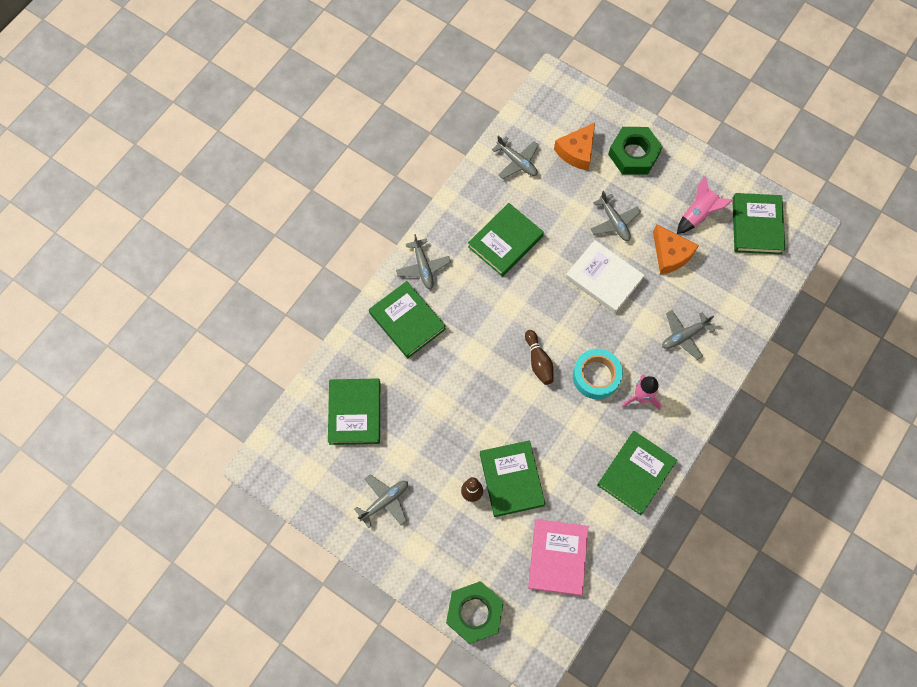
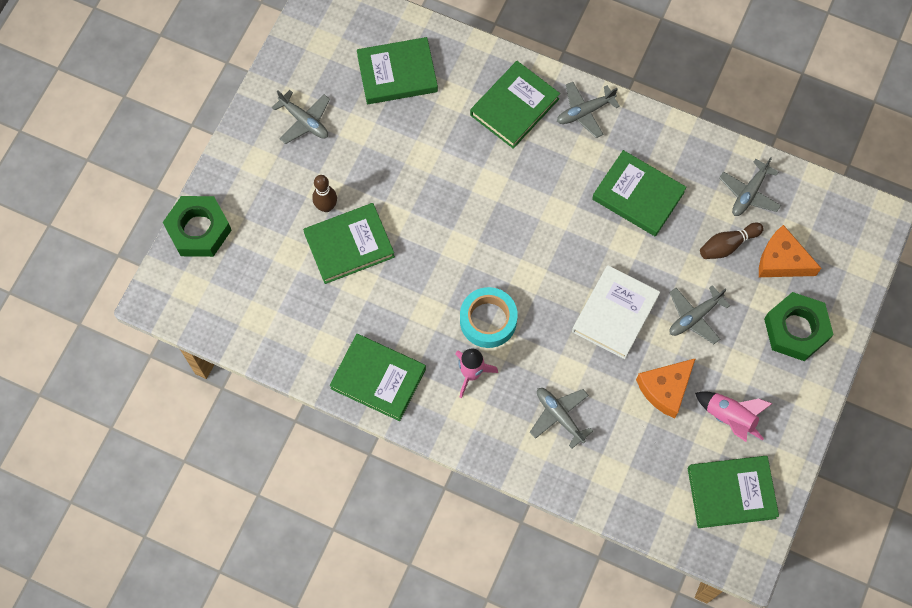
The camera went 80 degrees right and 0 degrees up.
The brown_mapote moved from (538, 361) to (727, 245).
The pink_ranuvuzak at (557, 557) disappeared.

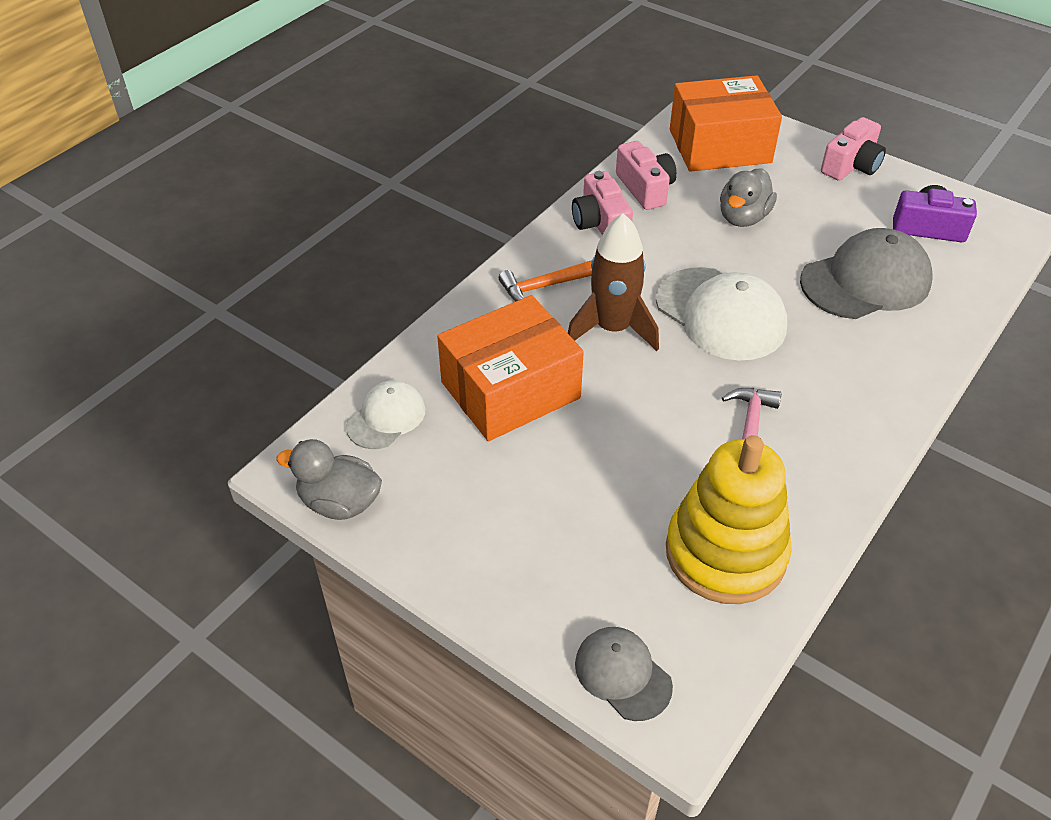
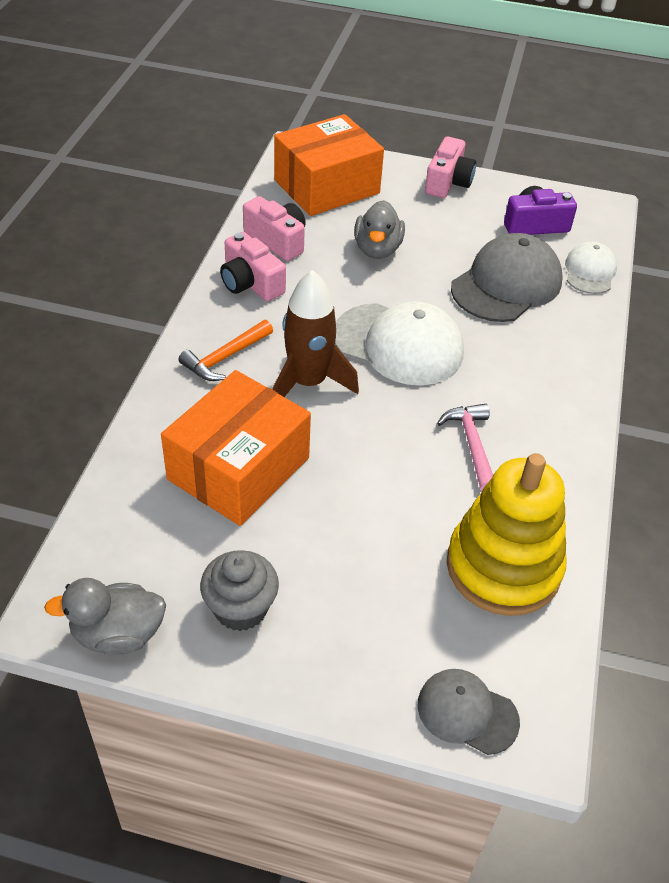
The camera went 25 degrees left and 0 degrees up.
The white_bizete moved from (386, 417) to (590, 271).
The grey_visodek at (240, 608) appeared.

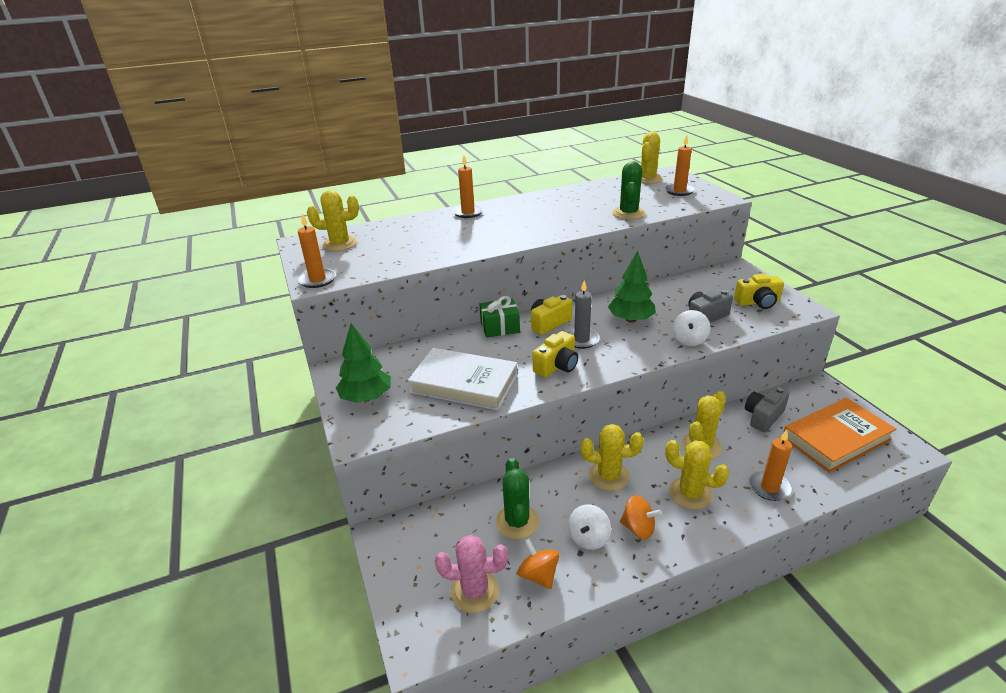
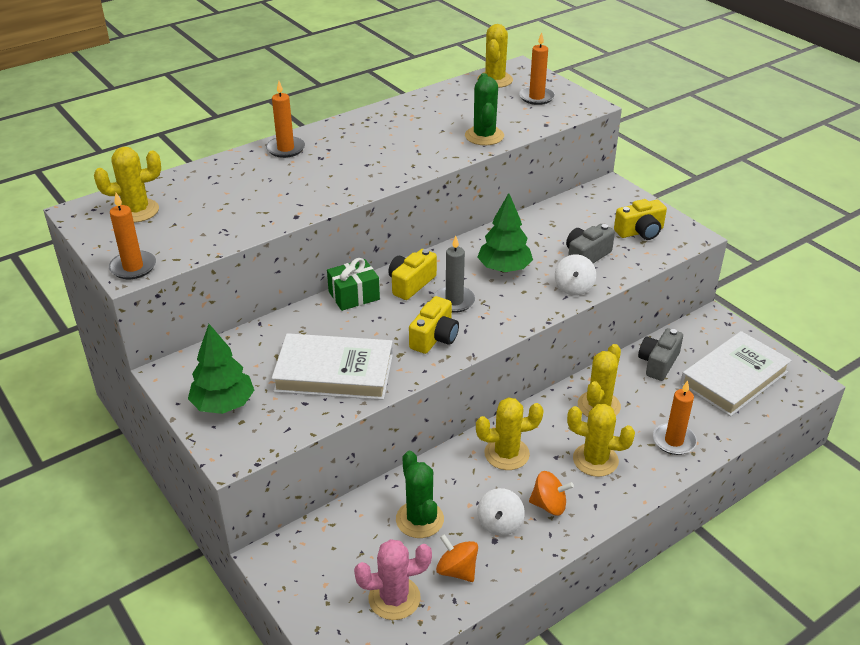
The camera went 15 degrees left and 5 degrees up.
The orange_ranuvuzak at (836, 438) became the white_ranuvuzak at (734, 378).

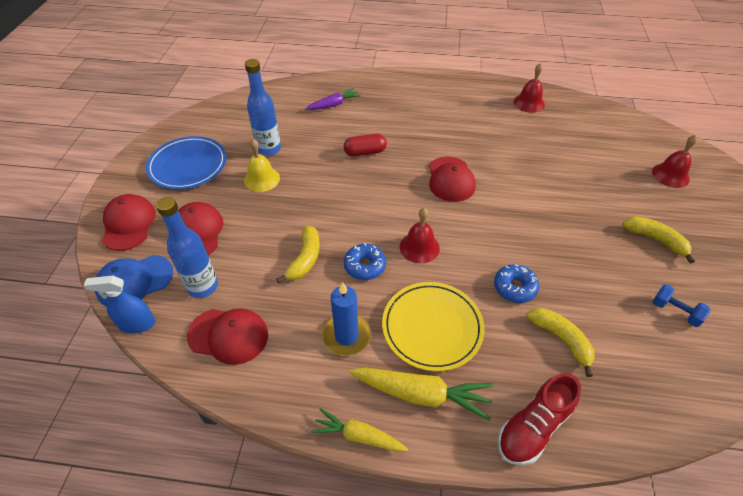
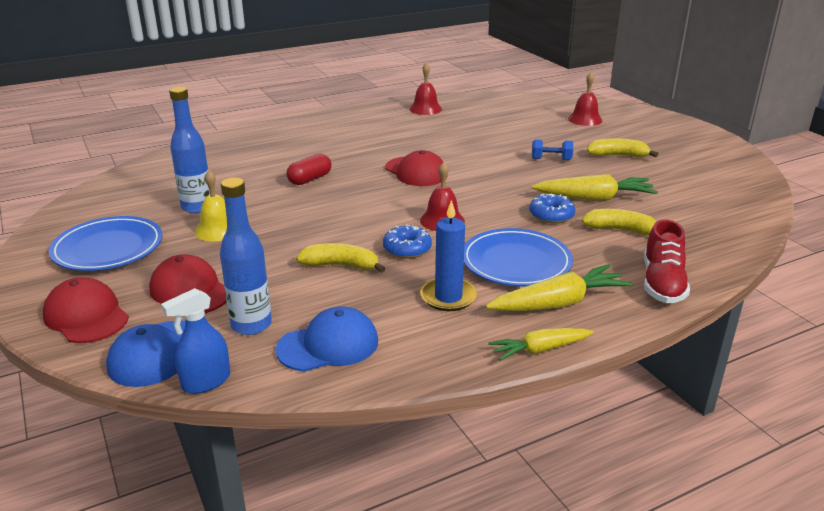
The camera went 35 degrees left and 20 degrees down.
The red_bizete at (228, 335) became the blue_bizete at (328, 345).
The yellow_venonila at (305, 259) turned 60 degrees counterclockwise.
The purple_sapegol at (334, 105) disappeared.
The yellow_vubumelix at (432, 327) became the blue_vubumelix at (516, 262).
The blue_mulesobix moved from (675, 311) to (551, 159).
The yellow_sapegol at (594, 198) appeared.

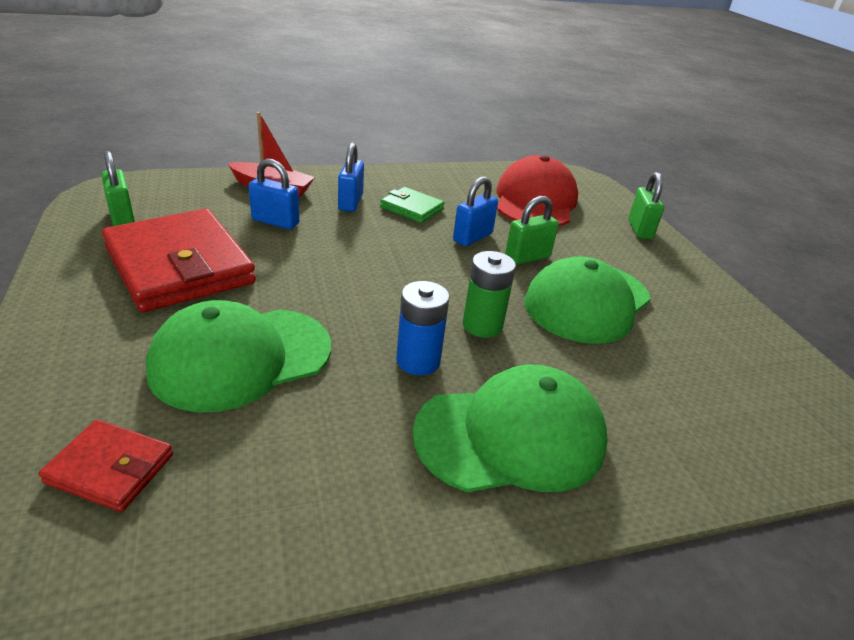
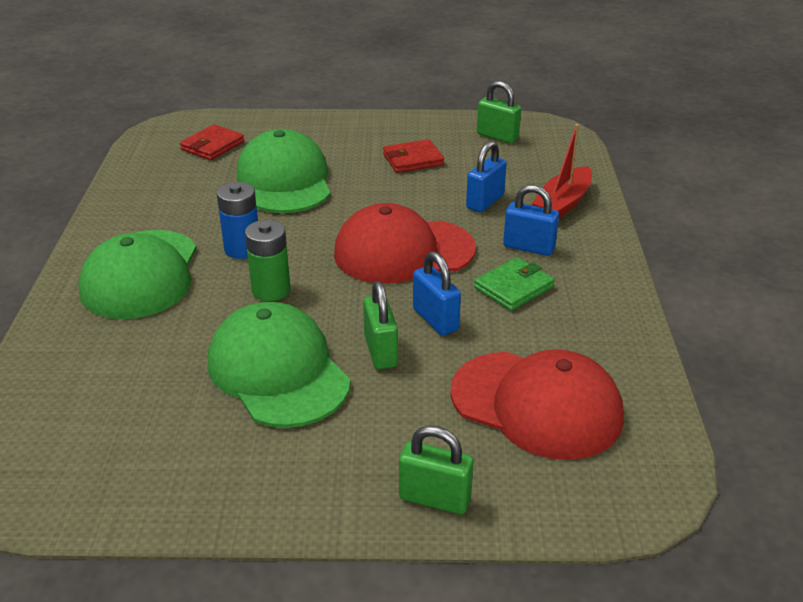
The camera went 110 degrees right and 0 degrees up.
The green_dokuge at (122, 218) turned 45 degrees clockwise.
The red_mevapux at (179, 266) changed to 0.48 times the size.
The red_bizete at (403, 251) appeared.

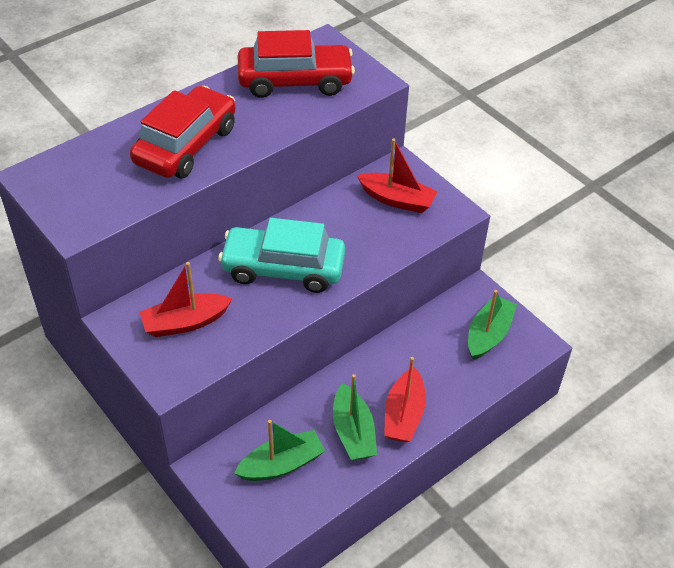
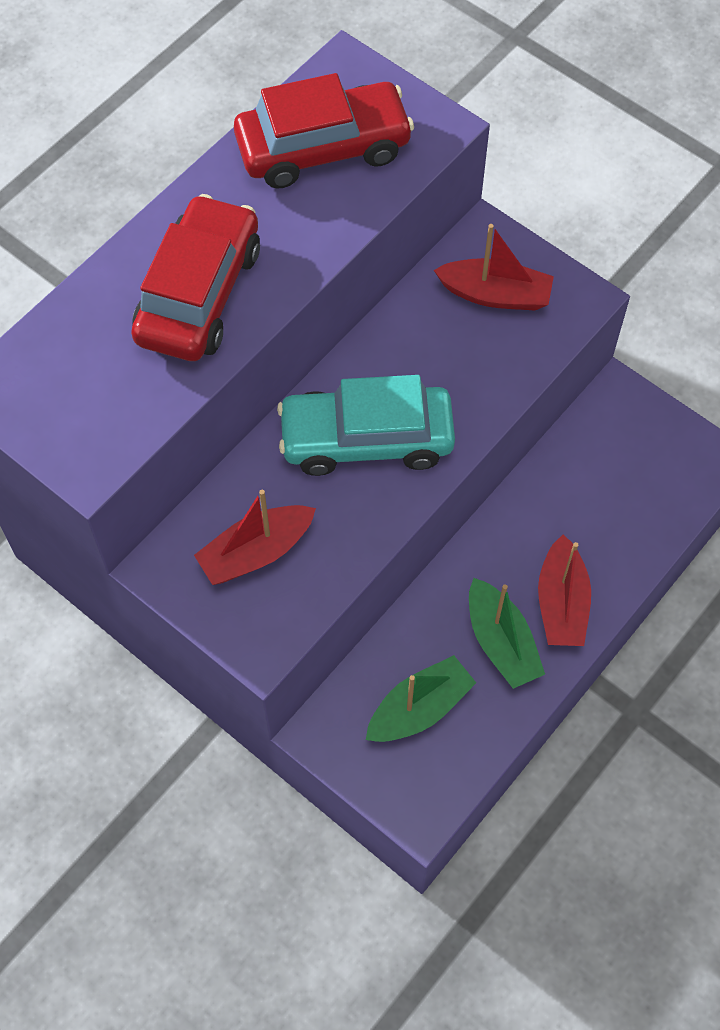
The camera went 10 degrees left and 15 degrees up.
The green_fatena at (488, 334) disappeared.

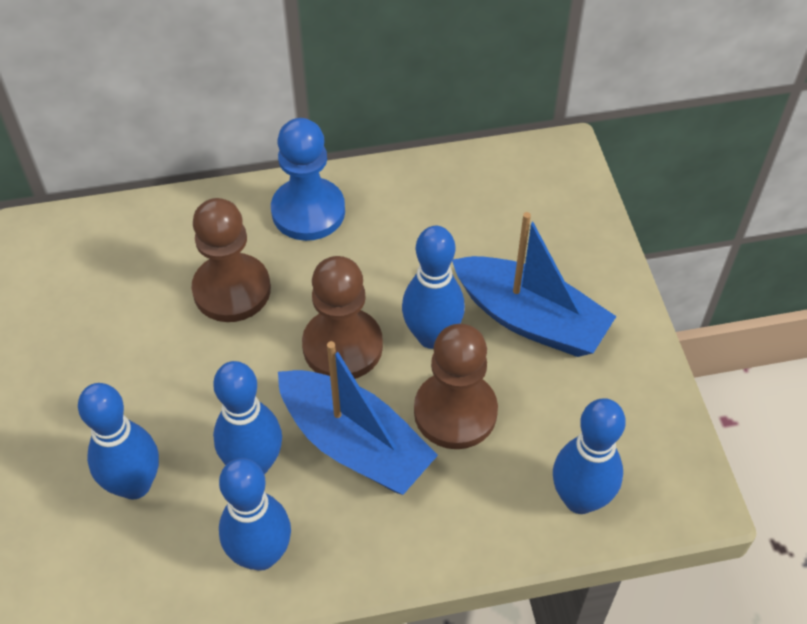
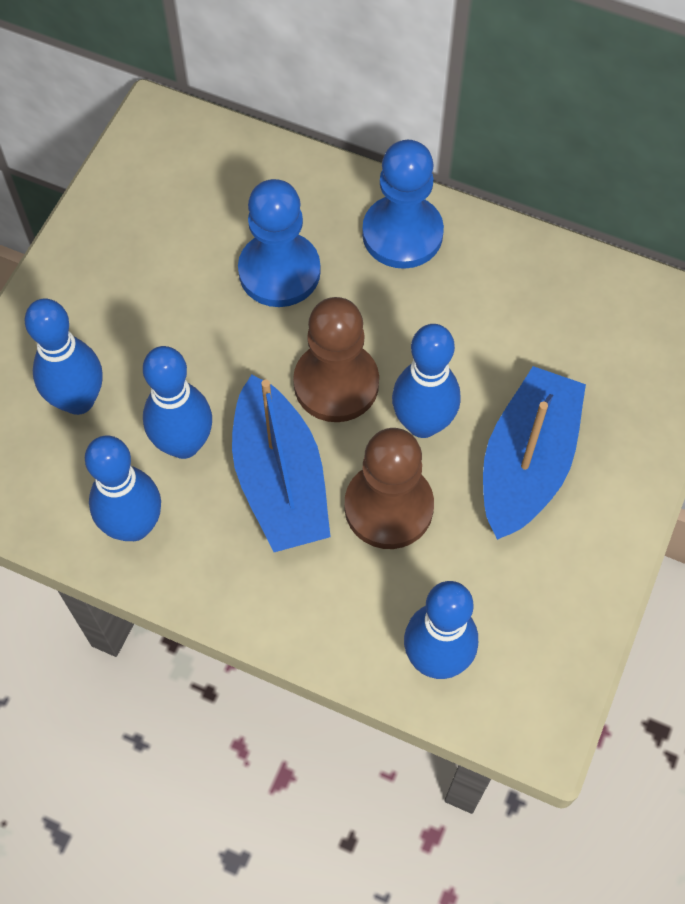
The camera went 35 degrees right and 10 degrees up.
The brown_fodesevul at (232, 290) became the blue_fodesevul at (279, 272).
The blue_fatena at (530, 319) turned 135 degrees counterclockwise.

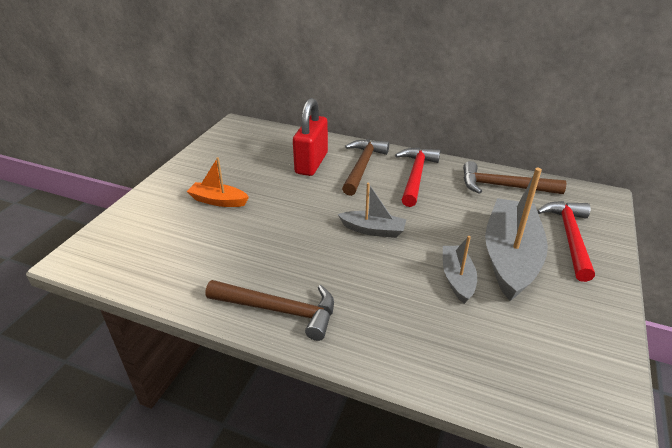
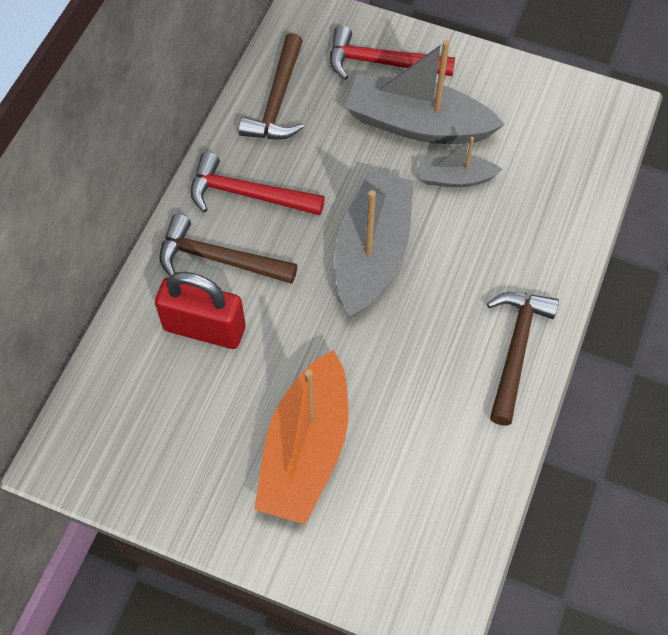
The camera went 90 degrees left and 25 degrees up.
The orange_fatena at (218, 201) changed to 1.91 times the size.
The grey_fatena at (373, 230) changed to 1.91 times the size.

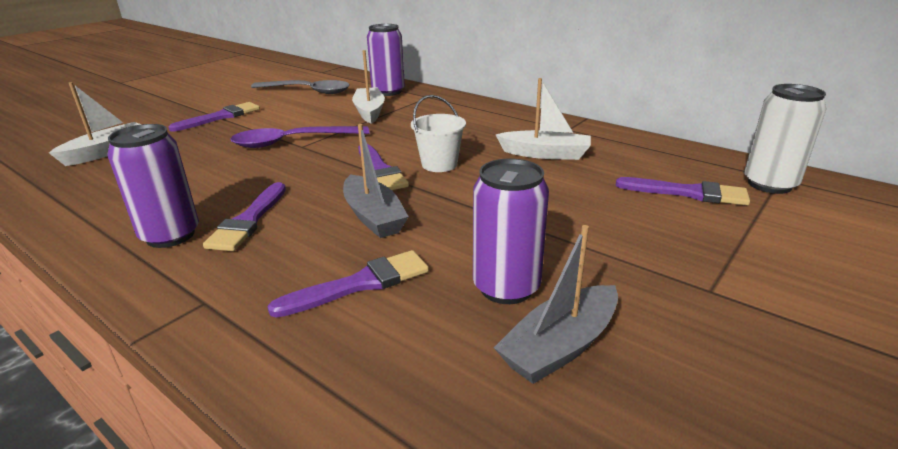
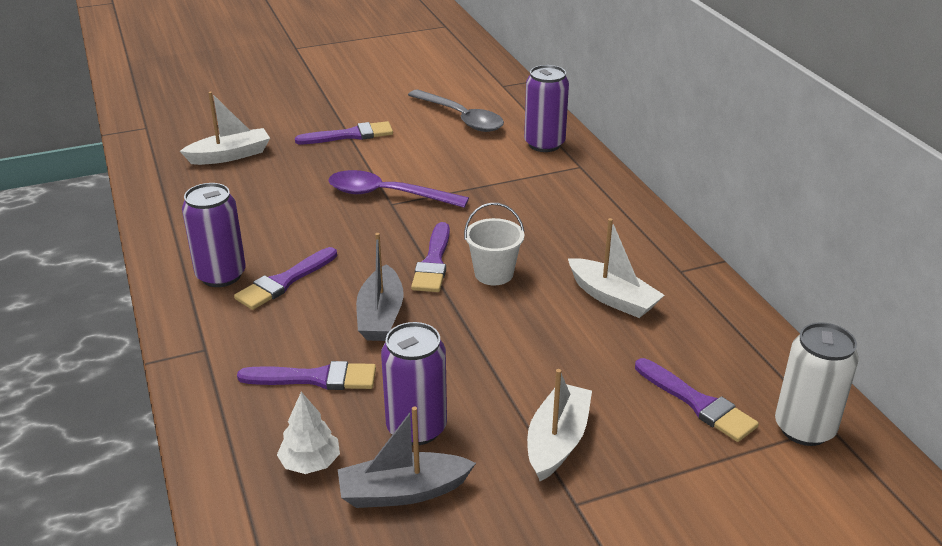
The camera went 30 degrees right and 5 degrees up.
The white_fatena moved from (369, 112) to (557, 441).
The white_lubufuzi at (310, 463) appeared.

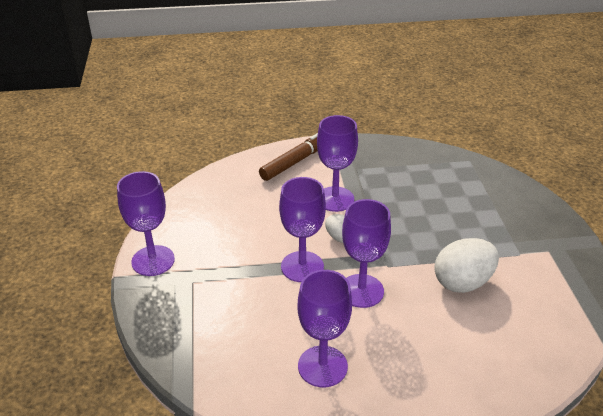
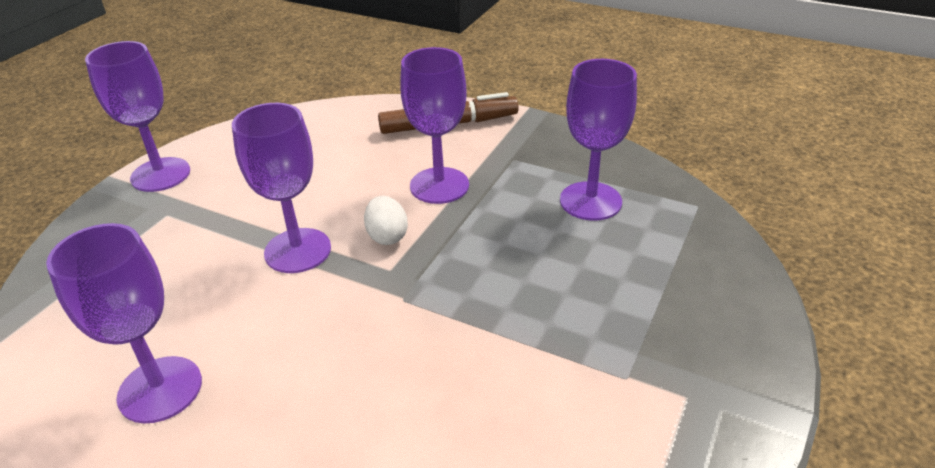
The camera went 35 degrees right and 0 degrees up.
The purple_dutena moved from (361, 291) to (590, 201).
The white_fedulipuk at (462, 282) disappeared.

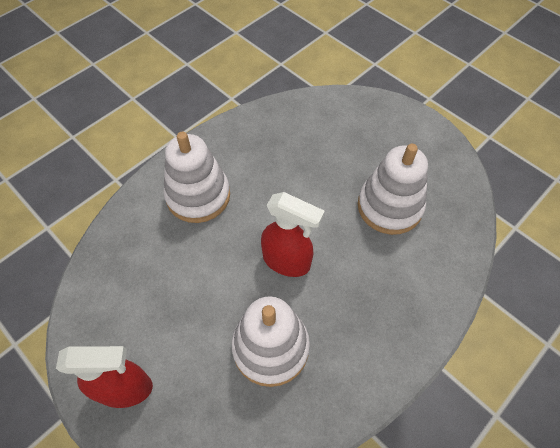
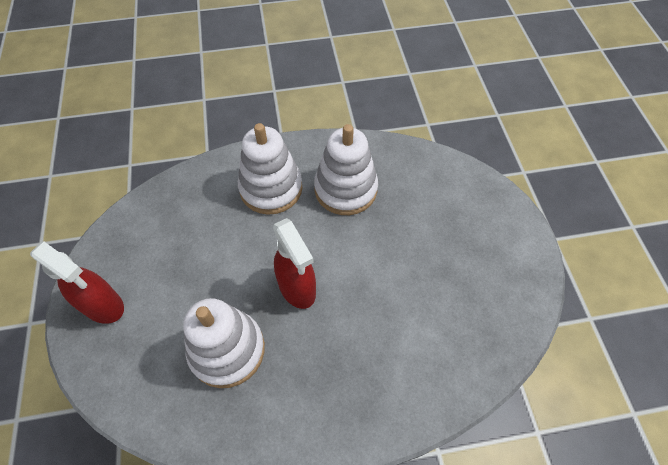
The camera went 35 degrees right and 0 degrees up.
The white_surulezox moved from (389, 207) to (345, 189).

